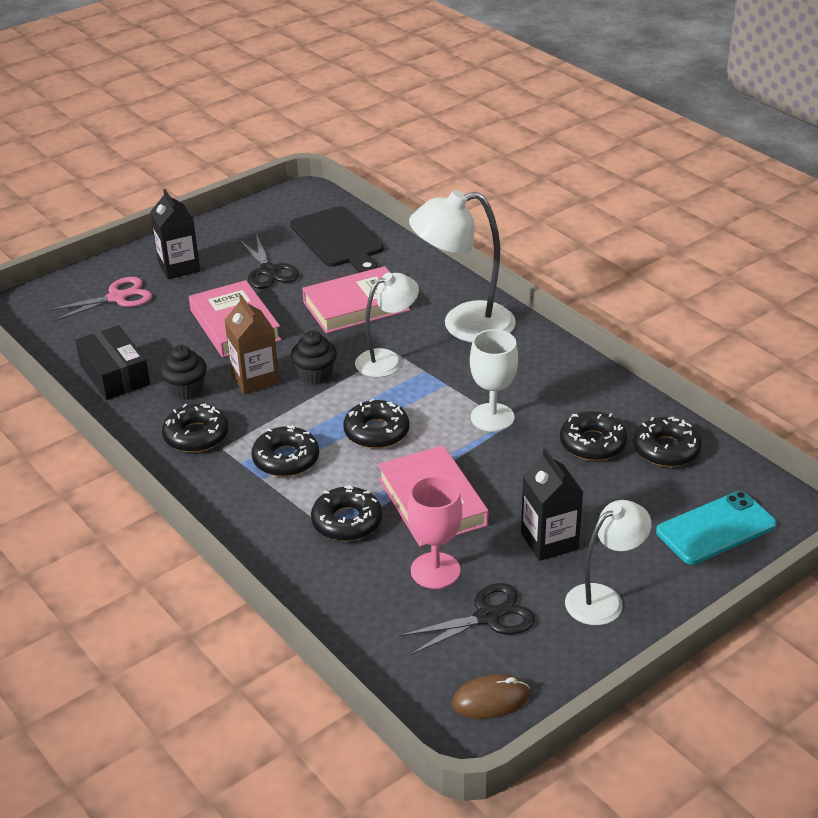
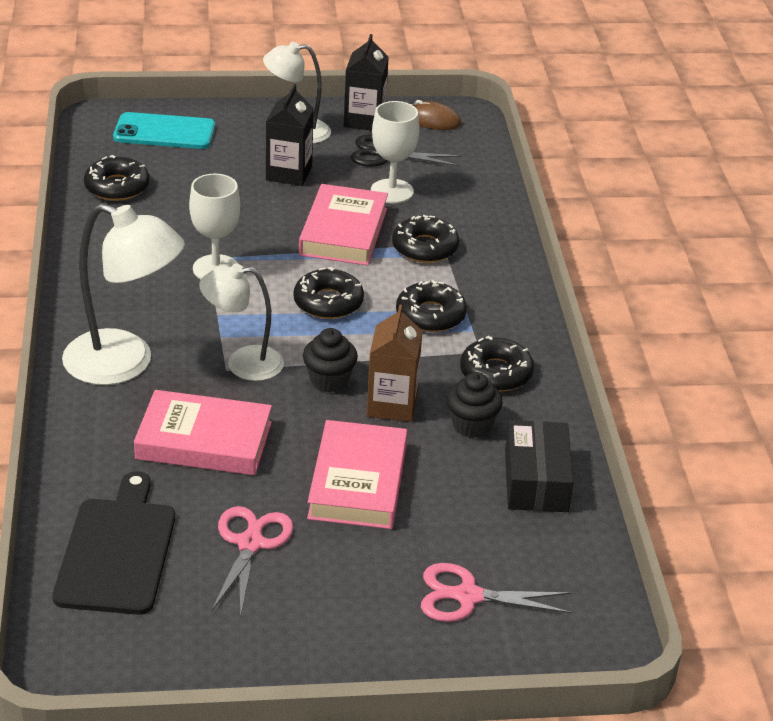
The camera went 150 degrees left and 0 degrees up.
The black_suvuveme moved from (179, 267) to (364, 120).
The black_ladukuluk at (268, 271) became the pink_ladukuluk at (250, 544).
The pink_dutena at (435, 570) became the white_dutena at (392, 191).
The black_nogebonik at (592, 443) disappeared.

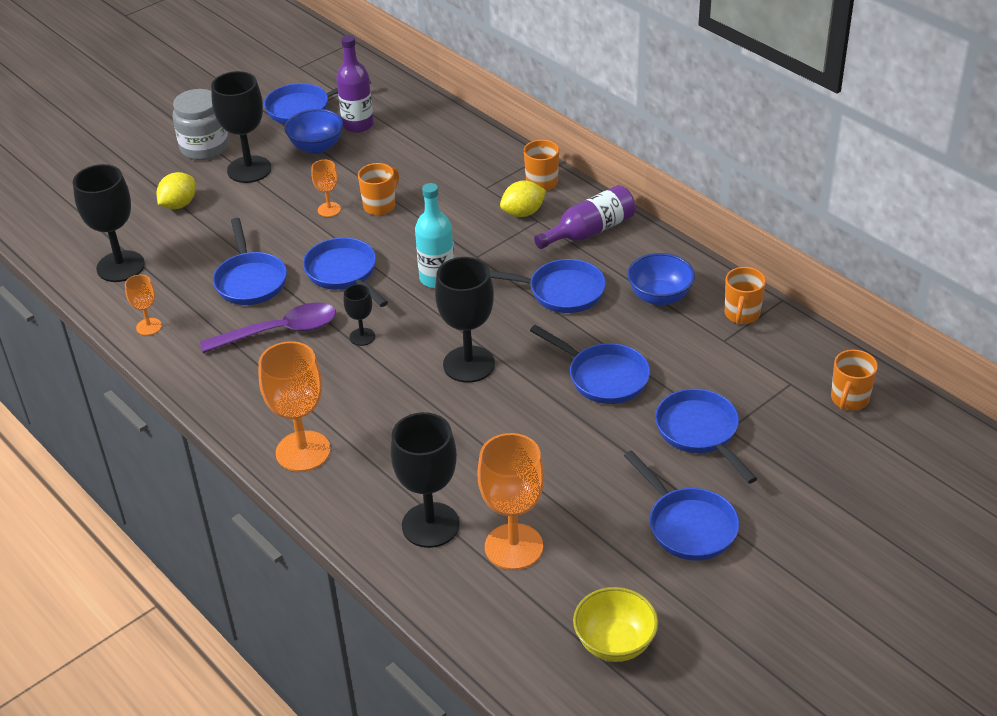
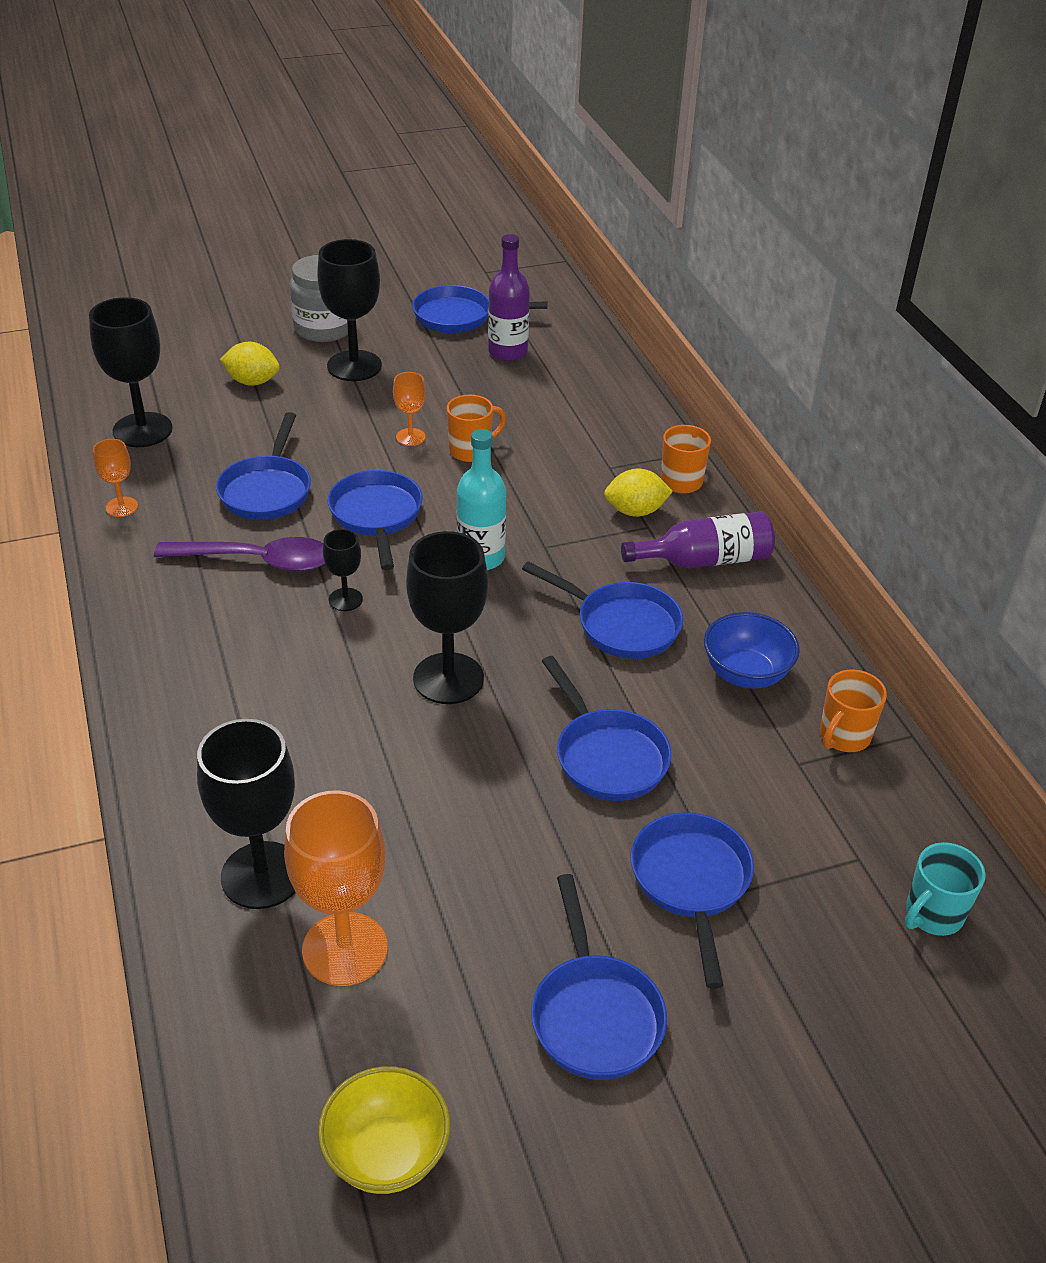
The camera went 20 degrees right and 0 degrees up.
The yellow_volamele at (179, 205) turned 45 degrees clockwise.
The orange_dutena at (303, 451) disappeared.
The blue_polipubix at (316, 147) disappeared.
The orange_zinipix at (849, 399) became the turquoise_zinipix at (932, 915).

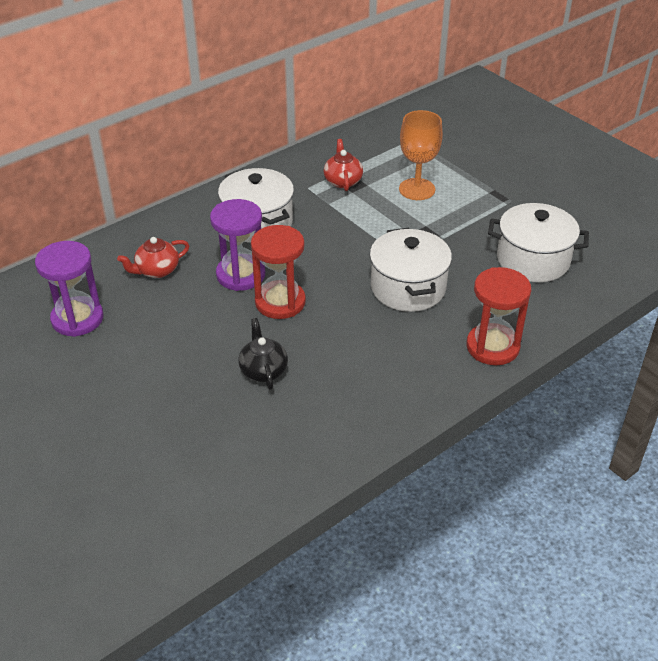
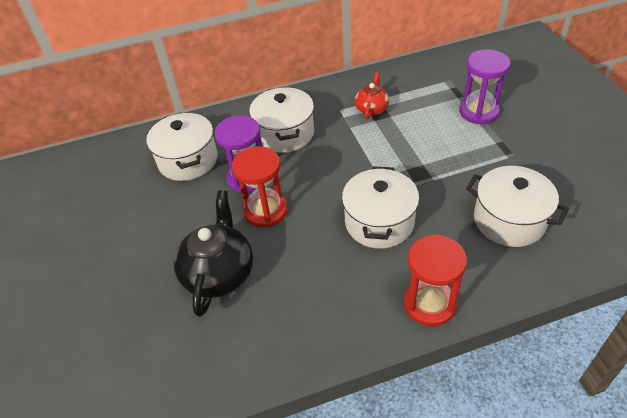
The camera went 25 degrees right and 5 degrees up.
The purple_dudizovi moved from (77, 319) to (478, 112).
The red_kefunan at (157, 270) was replaced by the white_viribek at (188, 160).
The black_kefunan at (263, 370) changed to 1.77 times the size.
The orange_dutena at (417, 189) disappeared.

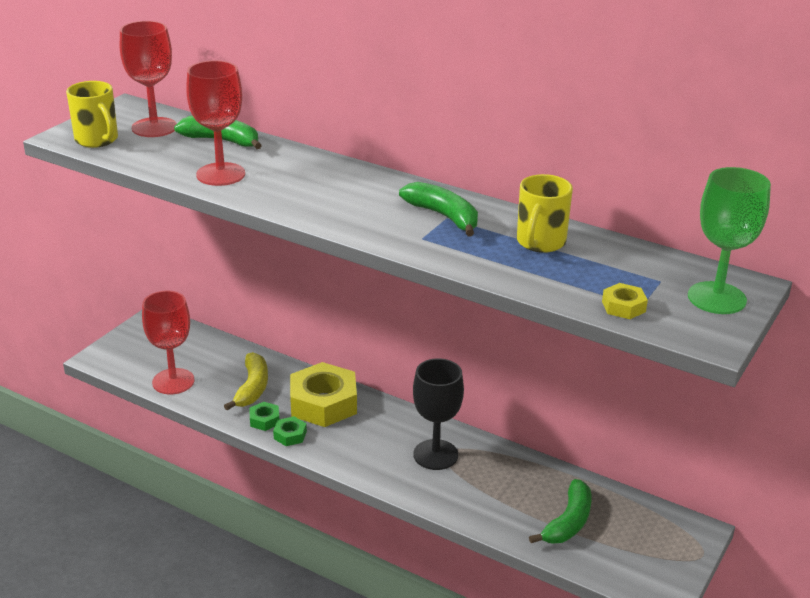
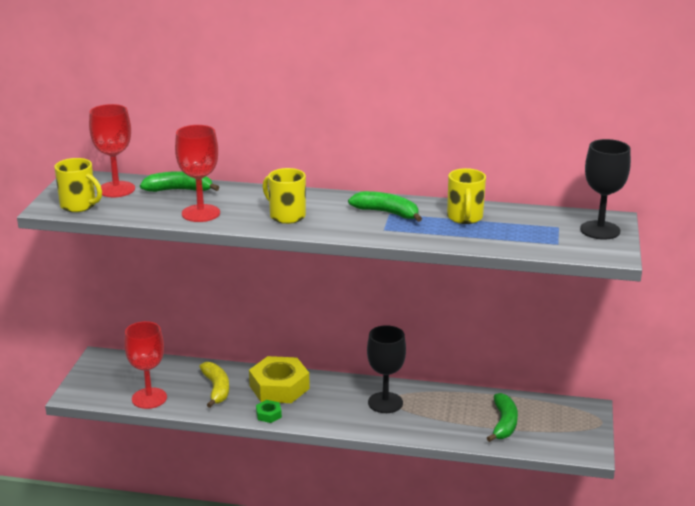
The camera went 20 degrees left and 5 degrees down.
The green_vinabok at (264, 420) disappeared.
The yellow_vinabok at (623, 306) disappeared.
The green_dutena at (716, 298) became the black_dutena at (600, 230).
The yellow_zinipix at (286, 216) appeared.

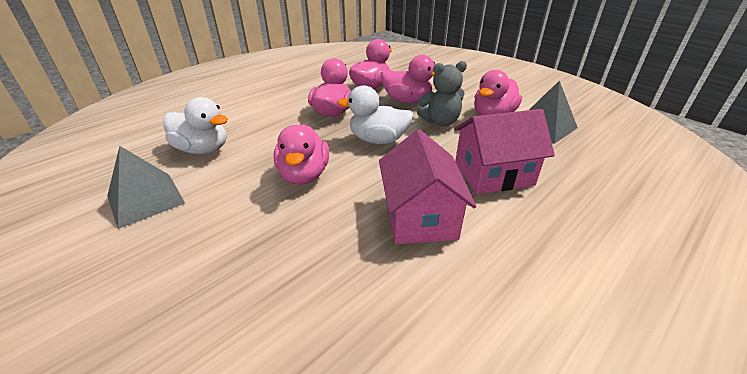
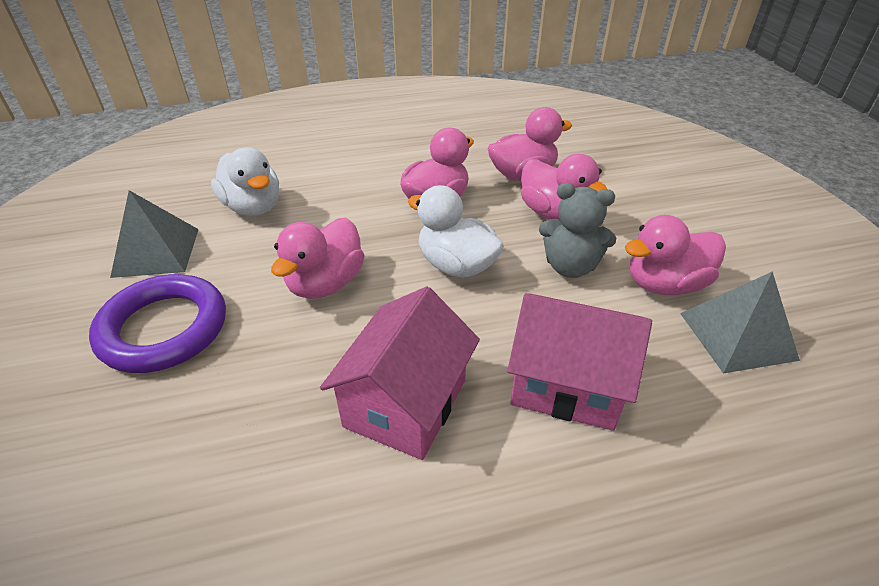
The camera went 30 degrees right and 5 degrees up.
The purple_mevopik at (164, 329) appeared.

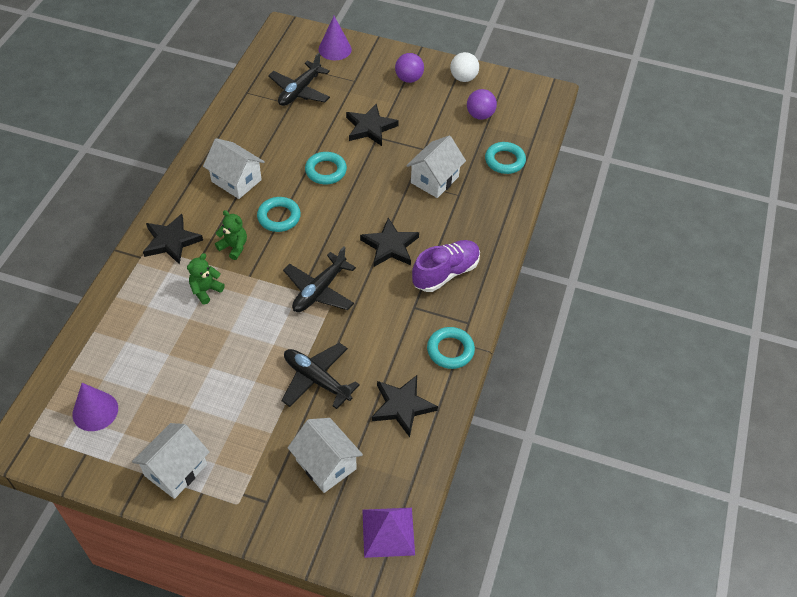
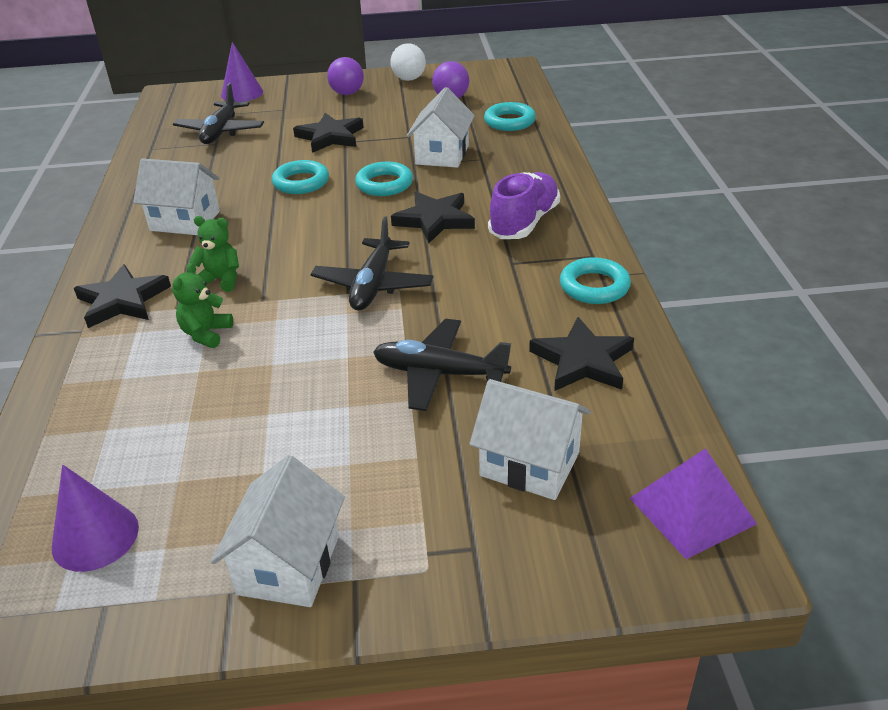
The camera went 20 degrees left and 15 degrees down.
The turquoise_mevopik moved from (279, 217) to (384, 184).

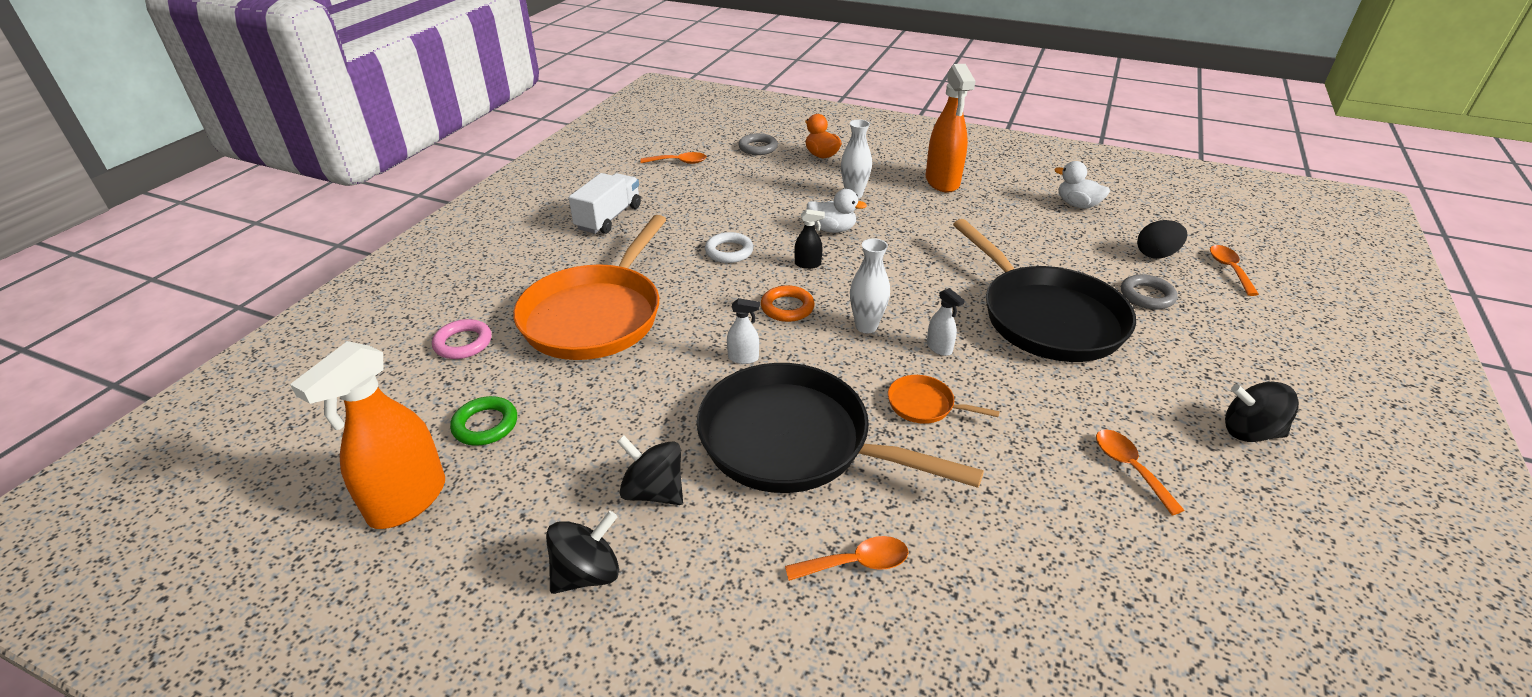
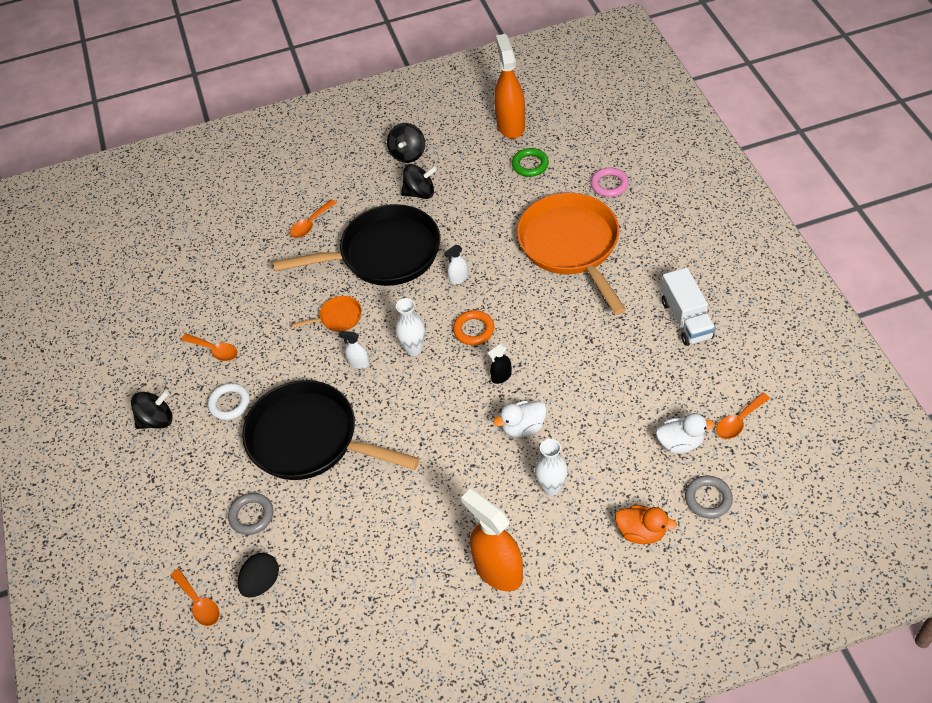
The camera went 145 degrees right and 15 degrees up.
The white_mevopik moved from (729, 251) to (229, 403).
The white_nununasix moved from (1077, 205) to (680, 443).

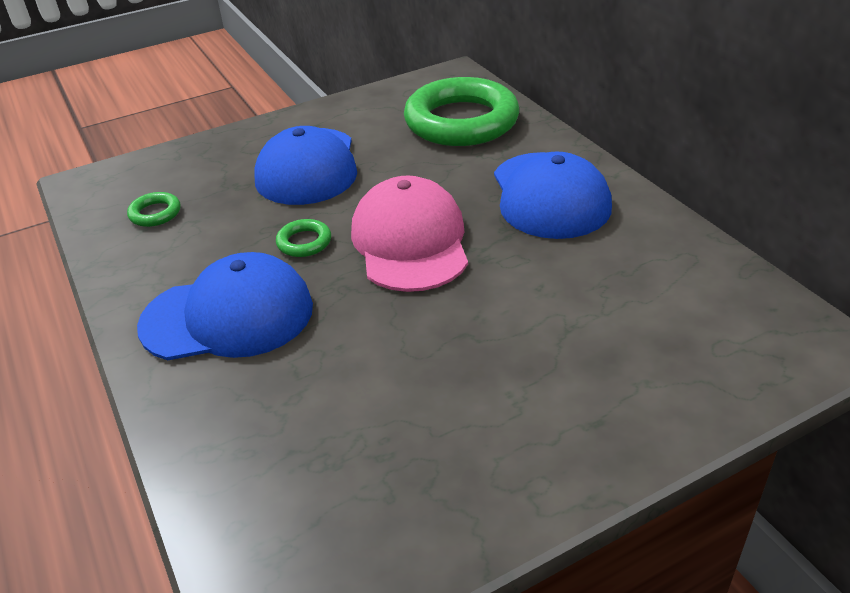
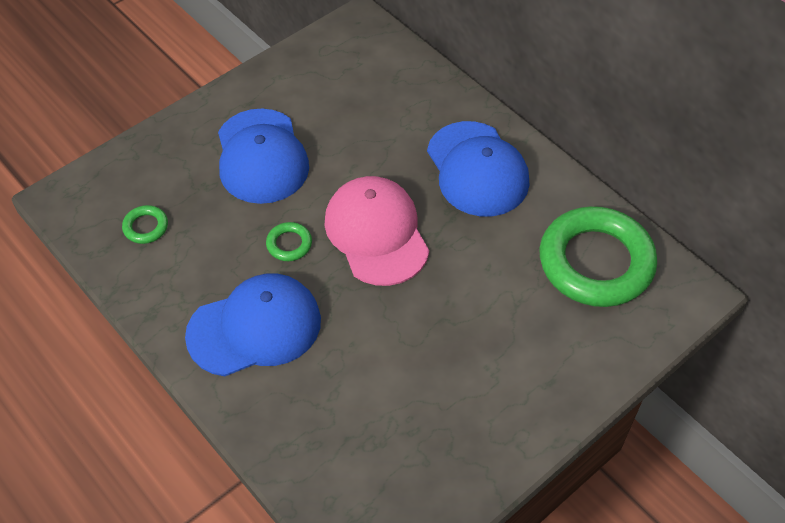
The camera went 15 degrees left and 15 degrees up.
The green_mevopik moved from (461, 121) to (596, 262).

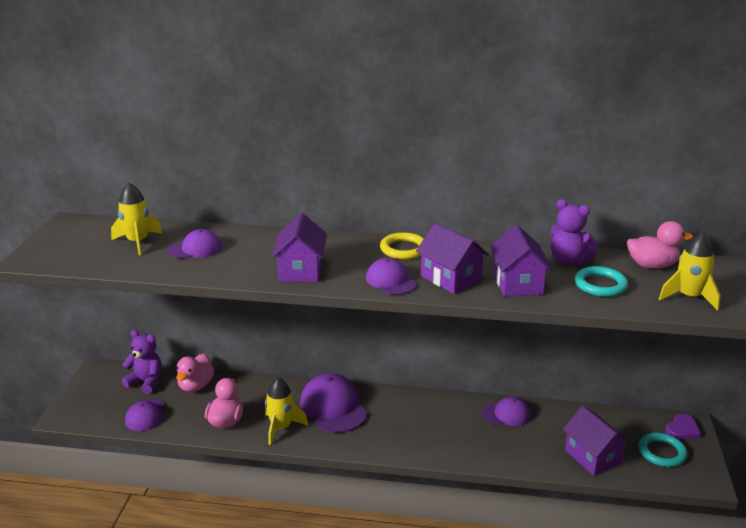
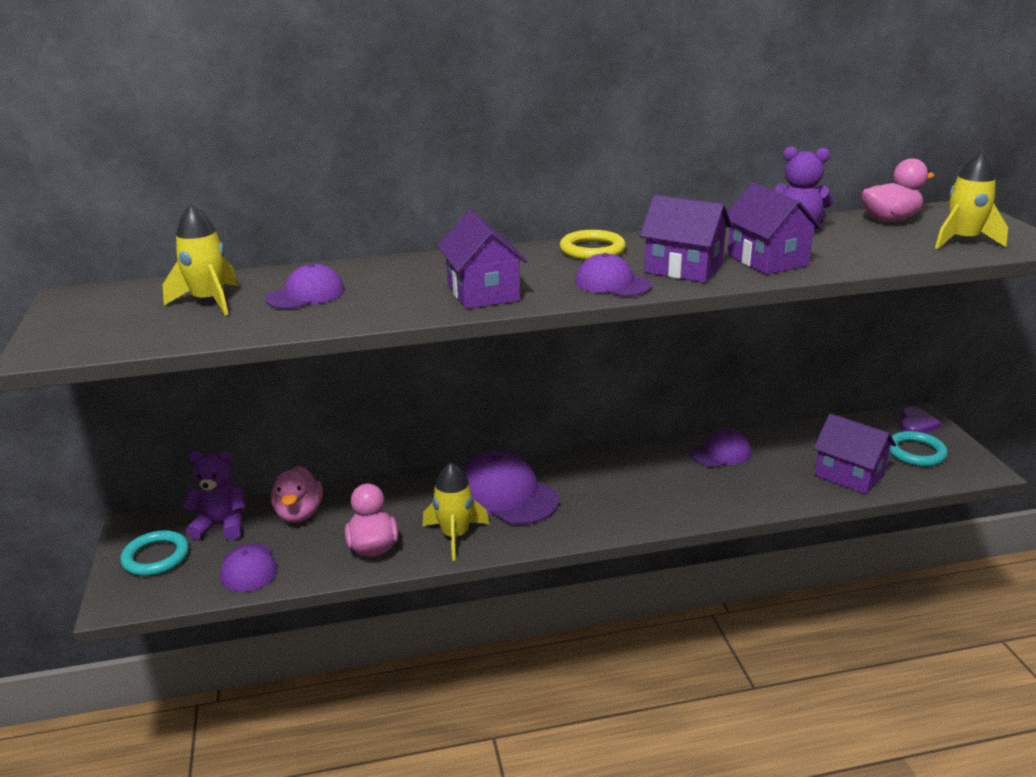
The camera went 20 degrees left and 0 degrees up.
The turquoise_mevopik moved from (600, 285) to (156, 557).

